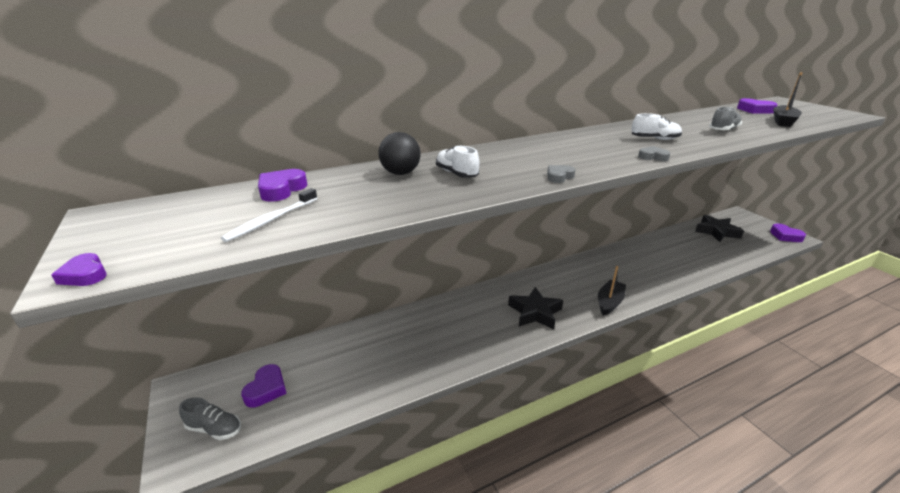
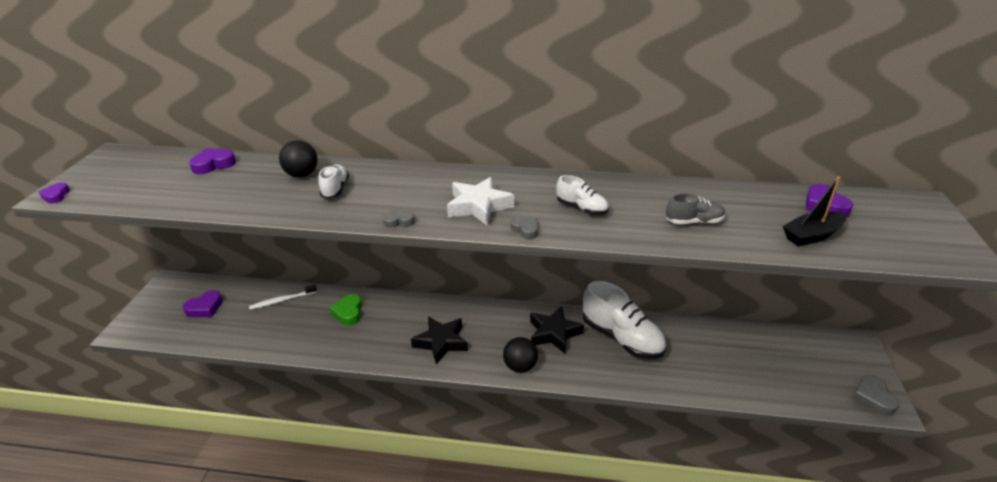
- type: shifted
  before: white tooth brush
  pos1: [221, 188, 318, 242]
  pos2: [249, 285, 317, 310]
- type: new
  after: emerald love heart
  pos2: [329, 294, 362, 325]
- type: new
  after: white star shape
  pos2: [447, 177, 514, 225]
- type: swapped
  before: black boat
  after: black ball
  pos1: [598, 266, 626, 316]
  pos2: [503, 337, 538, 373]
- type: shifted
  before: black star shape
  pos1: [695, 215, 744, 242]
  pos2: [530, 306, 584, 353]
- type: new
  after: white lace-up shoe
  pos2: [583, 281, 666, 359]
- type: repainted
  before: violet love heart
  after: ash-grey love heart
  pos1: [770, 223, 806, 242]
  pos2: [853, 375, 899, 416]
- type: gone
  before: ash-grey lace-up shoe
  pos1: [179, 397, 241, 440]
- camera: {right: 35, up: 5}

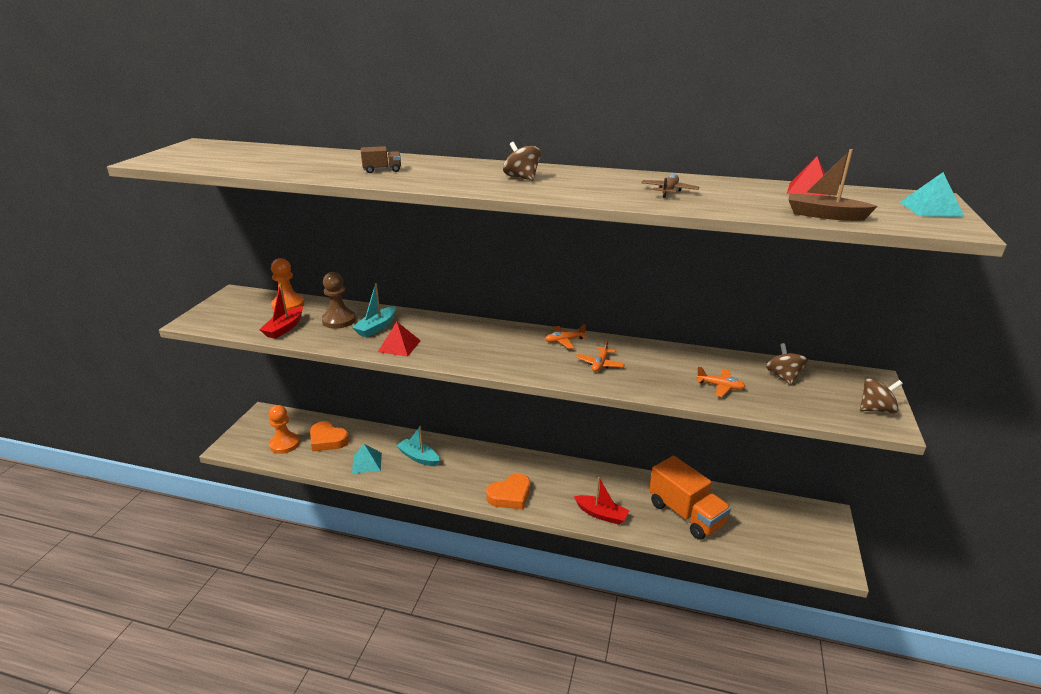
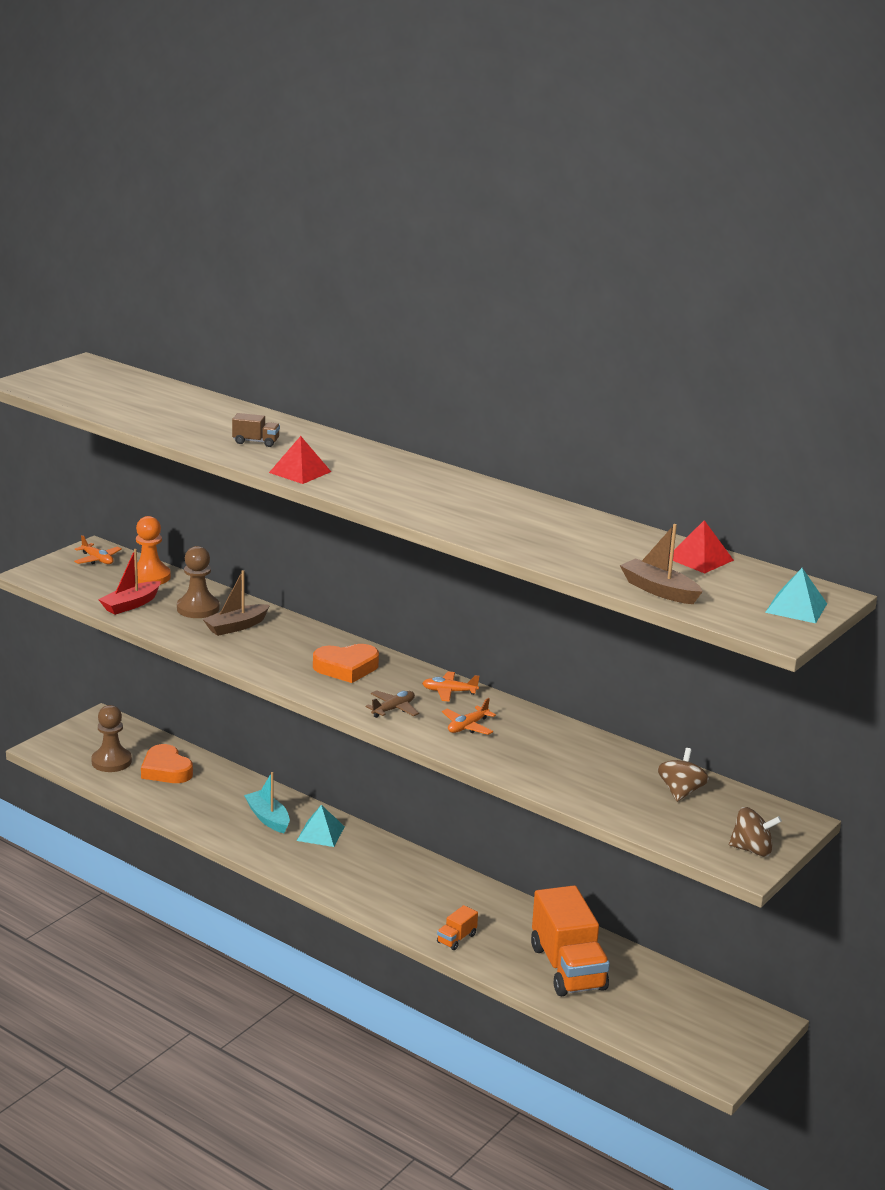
- type: shifted
  before: bright orange plane
  pos1: [696, 367, 746, 397]
  pos2: [74, 535, 122, 564]
- type: repainted
  before: bright orange pawn
  after: brown pawn
  pos1: [268, 405, 300, 454]
  pos2: [91, 705, 132, 772]
- type: repainted
  before: turquoise boat
  after: brown boat
  pos1: [352, 283, 396, 337]
  pos2: [203, 570, 270, 636]
- type: shifted
  before: crimson pyramid
  pos1: [378, 322, 421, 357]
  pos2: [269, 436, 331, 484]
- type: shifted
  before: turquoise pyramid
  pos1: [352, 444, 382, 474]
  pos2: [297, 805, 345, 847]
- type: shifted
  before: bright orange love heart
  pos1: [486, 473, 530, 509]
  pos2: [313, 644, 379, 683]
- type: shifted
  before: brown plane
  pos1: [641, 173, 699, 198]
  pos2: [366, 690, 419, 718]
- type: swapped
  before: crimson boat
  after: bright orange truck
  pos1: [574, 477, 629, 525]
  pos2: [437, 905, 478, 950]
- type: gone
  before: brown toy top
  pos1: [503, 142, 541, 181]
- camera: {right: 20, up: -5}

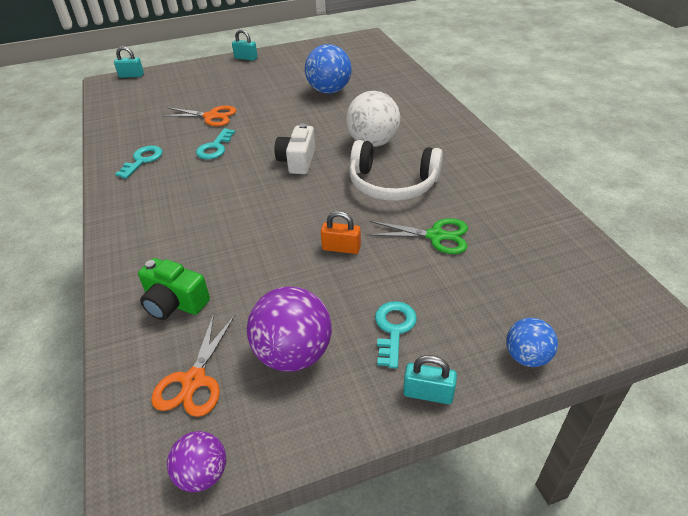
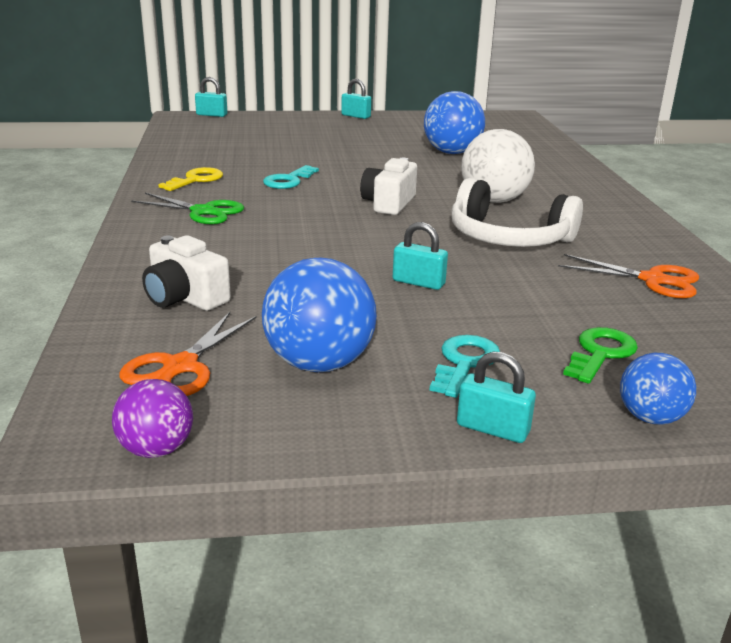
- type: shifted
  before: emerald scissors
  pos1: [367, 218, 468, 254]
  pos2: [131, 193, 244, 224]
- type: repainted
  before: emerald camera
  after: white camera
  pos1: [138, 258, 210, 320]
  pos2: [142, 235, 231, 311]
- type: repainted
  before: turquoise key
  after: golden key
  pos1: [115, 146, 163, 179]
  pos2: [158, 167, 223, 191]
- type: repainted
  before: violet ball
  after: royal blue ball
  pos1: [247, 287, 332, 372]
  pos2: [262, 258, 377, 372]
- type: repainted
  before: bright orange lock
  after: turquoise lock
  pos1: [321, 211, 361, 254]
  pos2: [393, 222, 448, 290]
- type: shifted
  before: bright orange scissors
  pos1: [161, 105, 236, 126]
  pos2: [558, 254, 699, 298]
- type: new
  after: emerald key
  pos2: [563, 327, 638, 384]
- camera: {right: 10, up: -15}

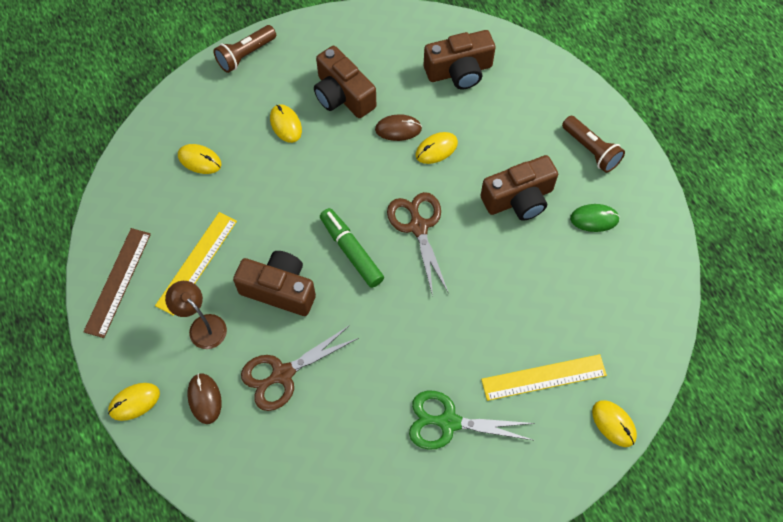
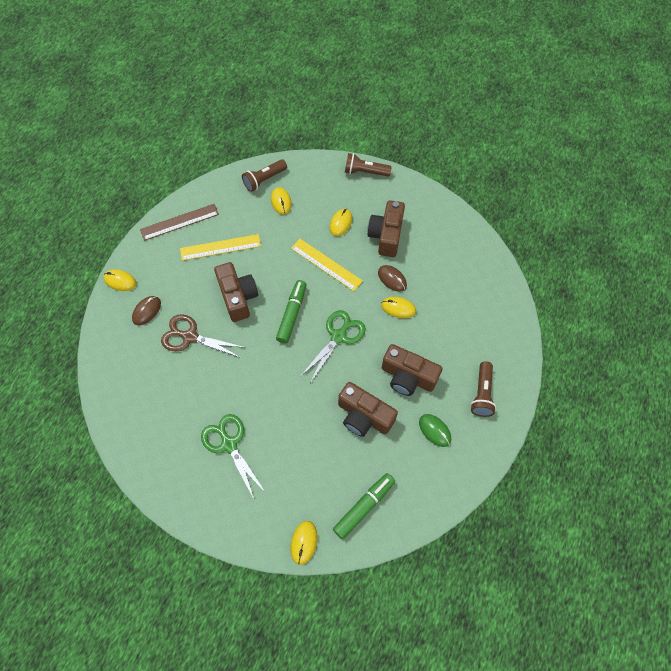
- type: new
  after: brown flashlight
  pos2: [242, 159, 287, 192]
- type: shifted
  before: golden straightedge
  pos1: [481, 354, 607, 401]
  pos2: [291, 239, 363, 291]
- type: repainted
  before: brown scissors
  after: emerald scissors
  pos1: [387, 192, 449, 297]
  pos2: [300, 310, 366, 383]
- type: new
  after: emerald marker pen
  pos2: [333, 473, 395, 539]
- type: shifted
  before: brown camera
  pos1: [424, 30, 495, 89]
  pos2: [338, 382, 398, 437]
- type: gone
  before: brown reading lamp
  pos1: [165, 281, 227, 349]
- camera: {right: 50, up: 0}

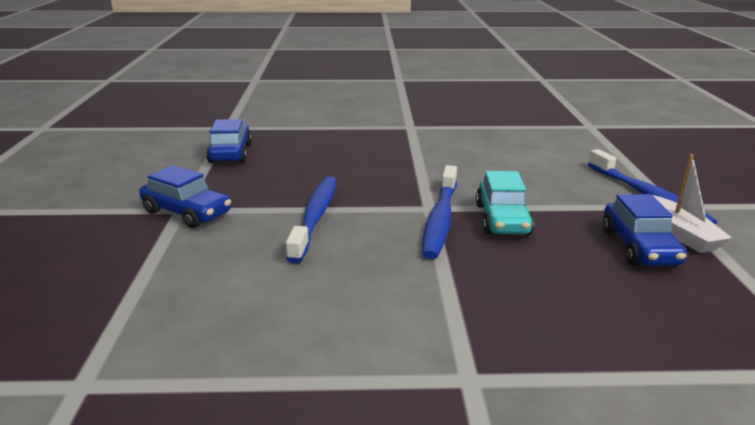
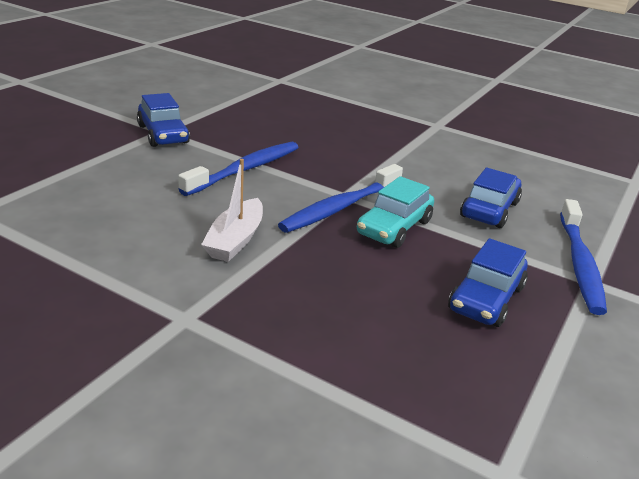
- type: shifted
  before: white boat
  pos1: [653, 154, 732, 253]
  pos2: [201, 159, 263, 262]
- type: shifted
  before: royal blue car
  pos1: [206, 119, 252, 163]
  pos2: [460, 167, 522, 228]
- camera: {right: 30, up: 5}

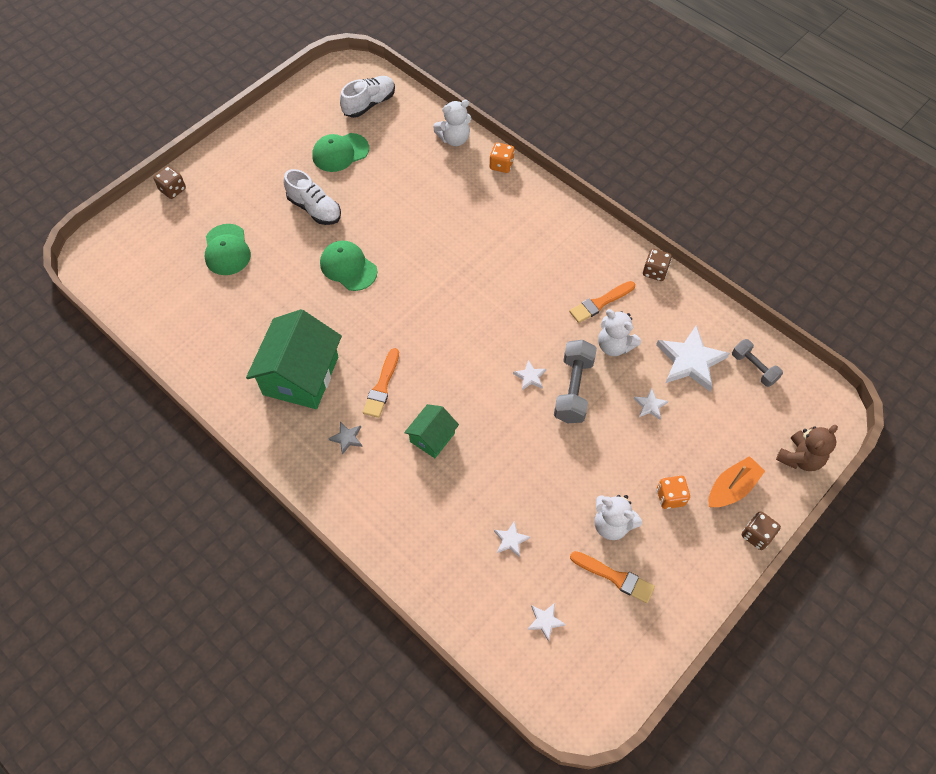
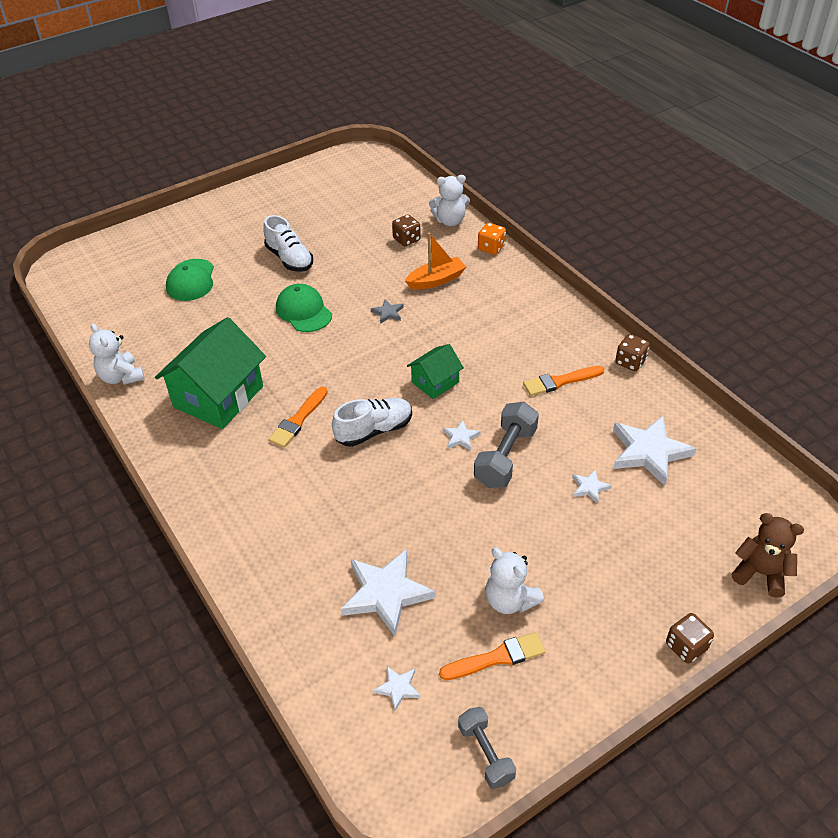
- type: shifted
  before: white teddy bear
  pos1: [598, 309, 641, 356]
  pos2: [89, 323, 145, 385]
- type: shifted
  before: white lace-up shoe
  pos1: [340, 76, 395, 118]
  pos2: [332, 398, 412, 447]
- type: scaled
  before: white star shape
  pos1: [494, 521, 530, 557]
  pos2: [341, 549, 435, 636]
  scale: 2.15
- type: shifted
  before: ash-grey star shape
  pos1: [328, 422, 362, 455]
  pos2: [371, 299, 404, 324]
- type: shifted
  before: brown die
  pos1: [153, 166, 186, 199]
  pos2: [392, 214, 421, 246]
- type: shifted
  before: bright orange boat
  pos1: [709, 456, 765, 507]
  pos2: [405, 233, 466, 290]
- type: shifted
  before: emerald toy house
  pos1: [404, 404, 459, 458]
  pos2: [407, 344, 464, 399]
- type: rotated
  before: bright orange brush
  pos1: [570, 551, 655, 603]
  pos2: [439, 632, 545, 680]
  turn: -60
- type: shifted
  before: ash-grey hand weight
  pos1: [732, 339, 783, 387]
  pos2: [458, 707, 516, 789]
- type: rotated
  before: brown teddy bear
  pos1: [776, 425, 838, 471]
  pos2: [732, 513, 804, 598]
  turn: -120
- type: gone
  before: emerald peaked cap
  pos1: [312, 133, 369, 172]
- type: gone
  before: bright orange die
  pos1: [657, 476, 690, 509]
- camera: {right: 15, up: -15}

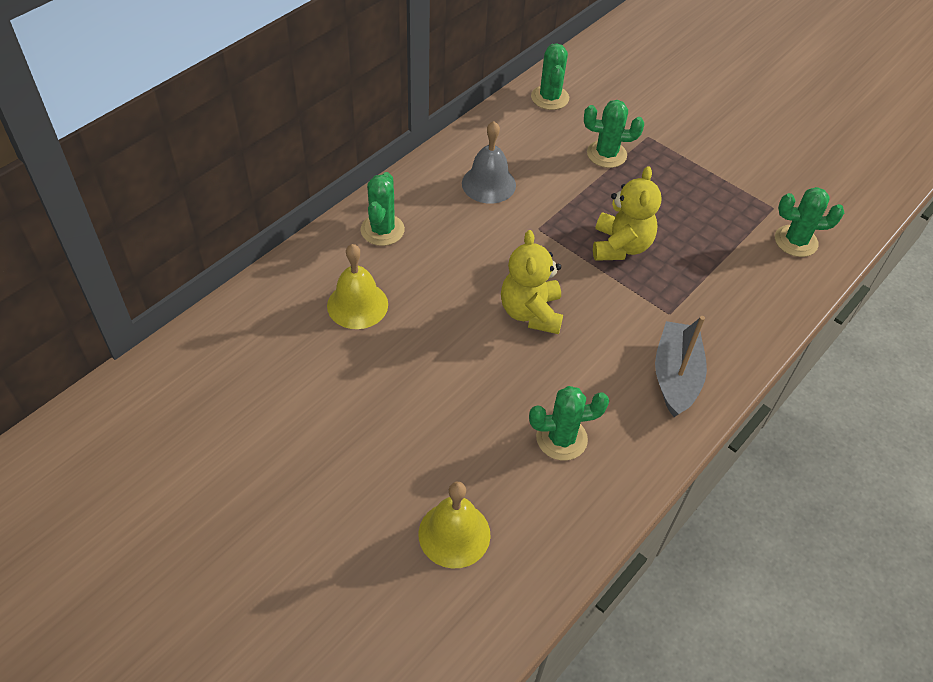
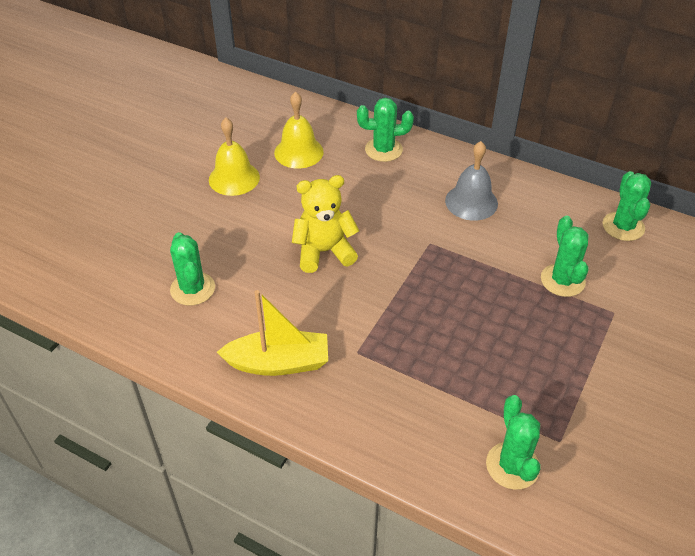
- type: shifted
  before: golden school bell
  pos1: [419, 482, 491, 568]
  pos2: [209, 118, 260, 196]
- type: repainted
  before: ash-grey boat
  after: golden boat
  pos1: [655, 316, 707, 417]
  pos2: [217, 290, 328, 376]
- type: rotated
  before: emerald prickly plant
  pos1: [531, 43, 569, 110]
  pos2: [603, 171, 651, 241]
  turn: -75
- type: gone
  before: golden teddy bear
  pos1: [593, 166, 662, 261]
- camera: {right: 80, up: -5}

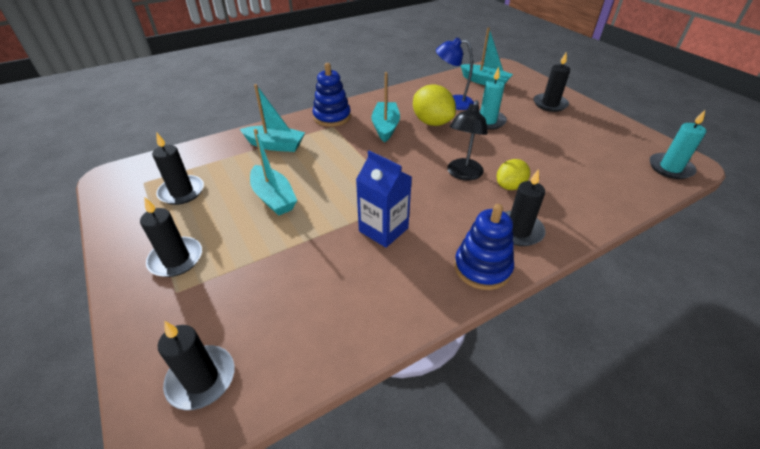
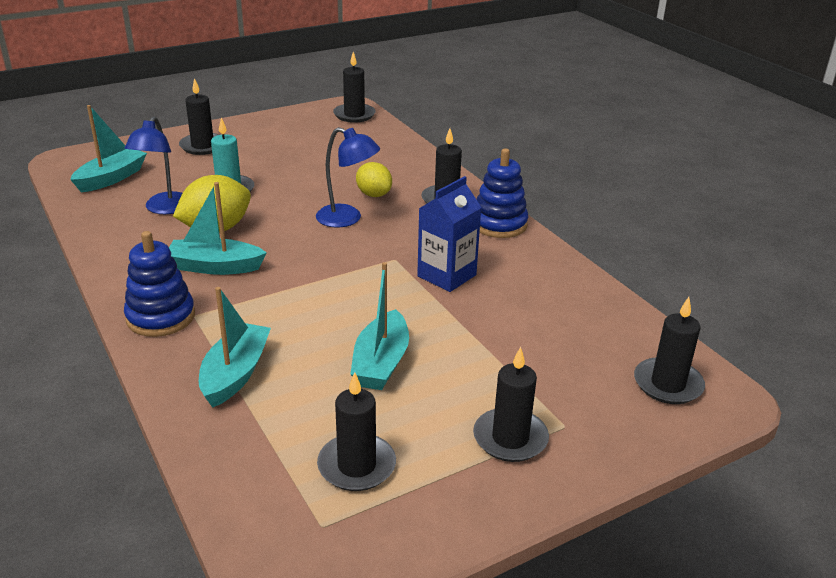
- type: repainted
  before: black reading lamp
  after: royal blue reading lamp
  pos1: [447, 100, 488, 181]
  pos2: [316, 127, 380, 228]
- type: repainted
  before: turquoise wax candle
  after: black wax candle
  pos1: [650, 110, 706, 179]
  pos2: [333, 52, 376, 123]
- type: rotated
  before: turquoise boat
  pos1: [250, 129, 297, 216]
  pos2: [350, 262, 409, 390]
  turn: 135
- camera: {right: -90, up: -10}

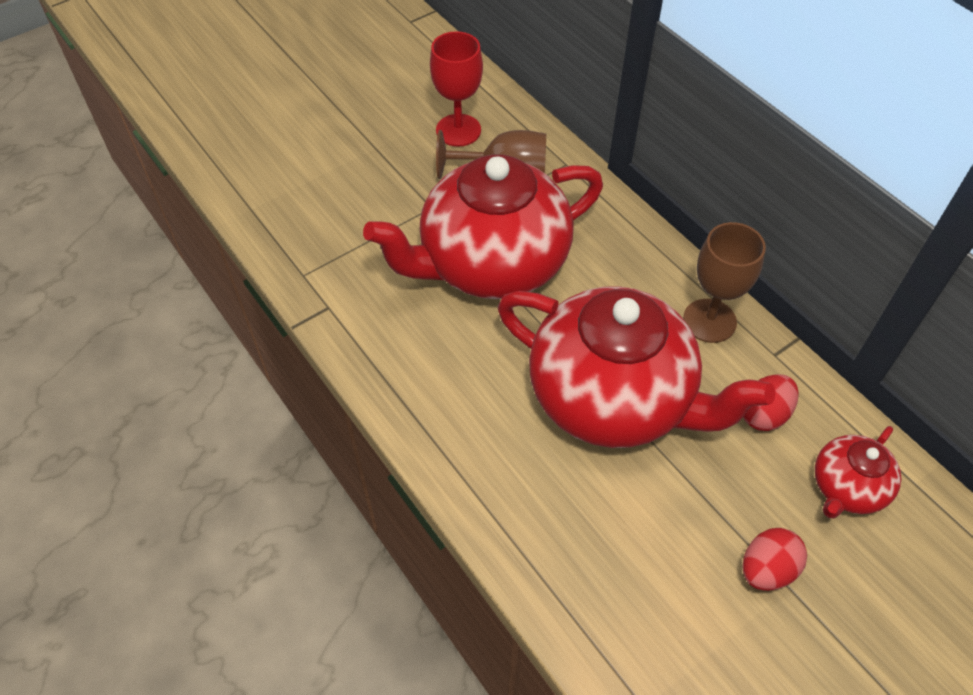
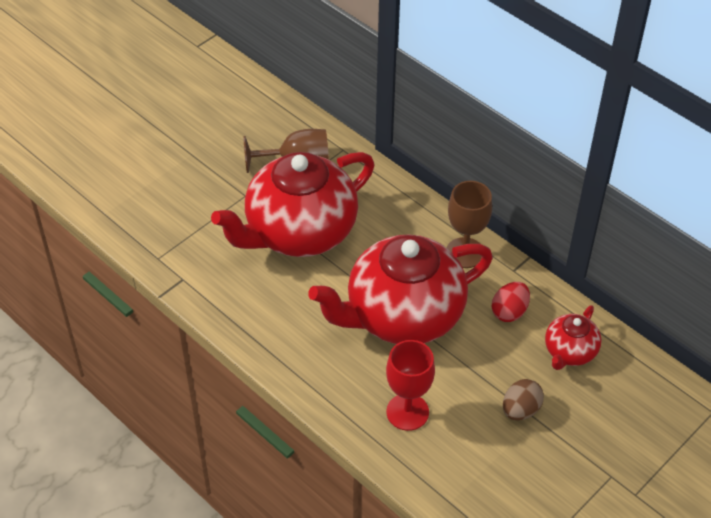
- type: rotated
  before: crimson tea pot
  pos1: [498, 286, 775, 448]
  pos2: [309, 235, 493, 344]
  turn: 135
- type: shifted
  before: crimson goblet
  pos1: [430, 31, 483, 147]
  pos2: [386, 340, 435, 431]
- type: repainted
  before: crimson egg shape
  after: brown egg shape
  pos1: [743, 528, 807, 591]
  pos2: [503, 379, 544, 420]
- camera: {right: -10, up: -5}

